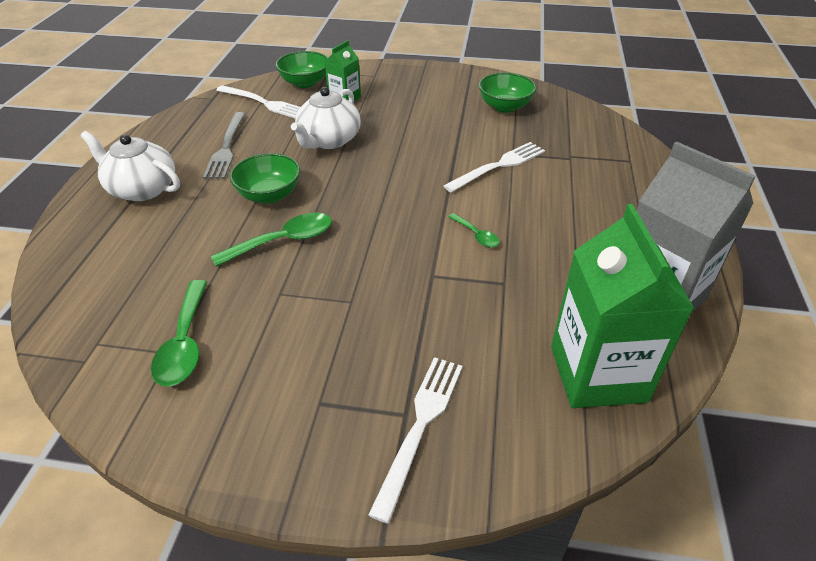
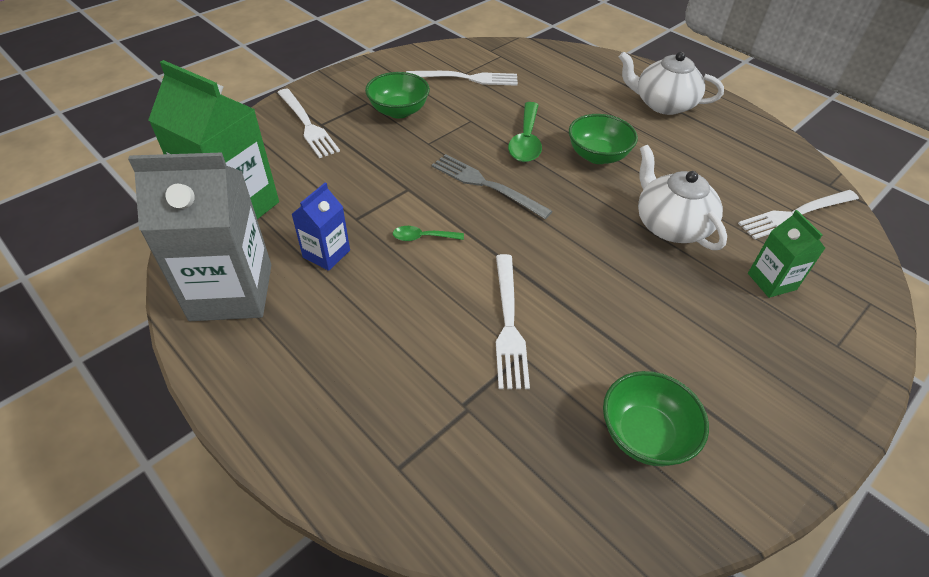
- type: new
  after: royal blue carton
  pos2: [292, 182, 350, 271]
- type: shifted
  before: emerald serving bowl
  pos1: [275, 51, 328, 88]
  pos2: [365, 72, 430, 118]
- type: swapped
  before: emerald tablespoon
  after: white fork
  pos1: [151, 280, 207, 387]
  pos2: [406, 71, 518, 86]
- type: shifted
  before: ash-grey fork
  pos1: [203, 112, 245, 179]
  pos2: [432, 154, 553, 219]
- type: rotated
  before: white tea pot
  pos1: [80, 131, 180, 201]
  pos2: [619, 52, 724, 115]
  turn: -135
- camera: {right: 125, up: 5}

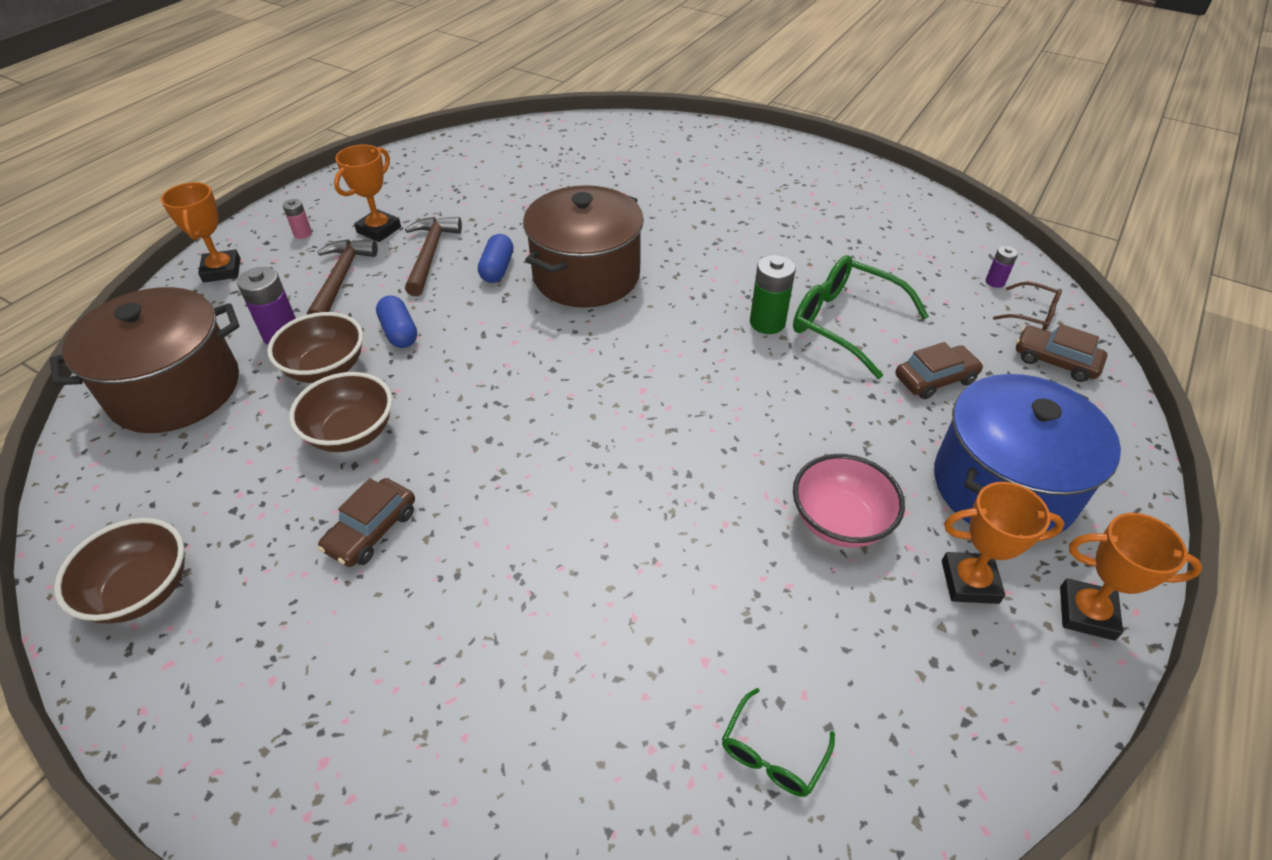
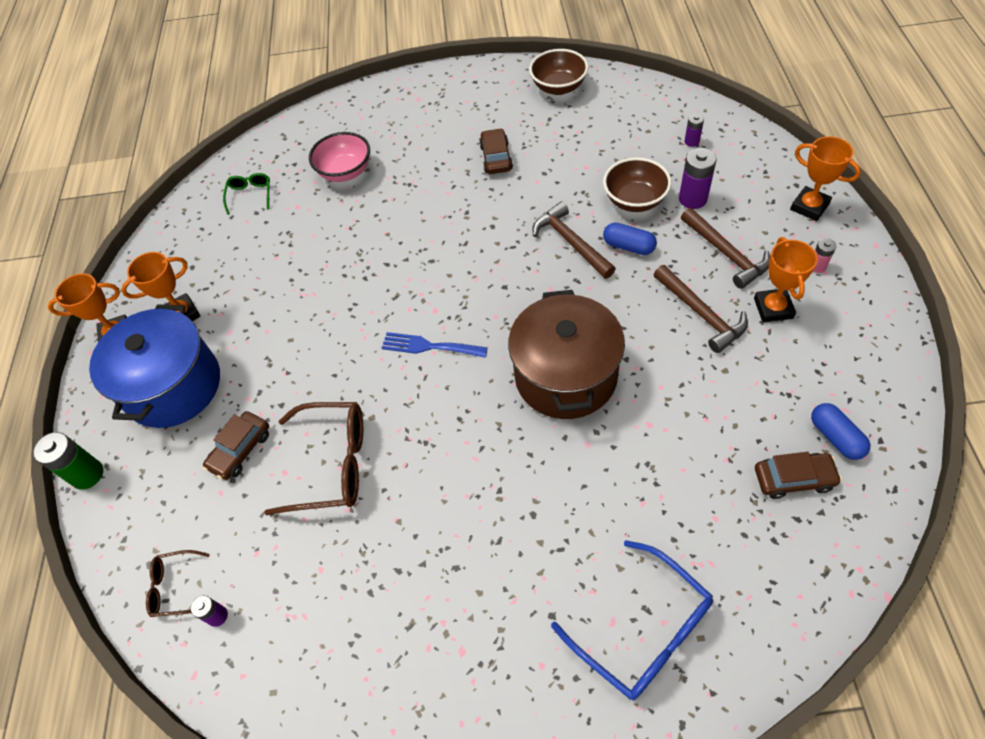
- type: shifted
  before: emerald AA battery
  pos1: [750, 255, 796, 334]
  pos2: [33, 432, 103, 490]
- type: repainted
  before: emerald eyeglasses
  after: brown eyeglasses
  pos1: [793, 255, 929, 379]
  pos2: [264, 402, 363, 515]
- type: shifted
  before: pink serving bowl
  pos1: [793, 454, 905, 548]
  pos2: [309, 132, 370, 182]
- type: new
  after: royal blue fork
  pos2: [382, 332, 488, 358]
- type: new
  after: brown carpenter's hammer
  pos2: [533, 202, 616, 279]
- type: new
  after: royal blue eyeglasses
  pos2: [551, 540, 713, 700]
- type: swapped
  before: brown stockpot
  after: violet AA battery
  pos1: [50, 287, 240, 433]
  pos2: [685, 114, 704, 147]
- type: shifted
  before: brown car
  pos1: [1016, 324, 1107, 382]
  pos2: [755, 452, 842, 499]
- type: shifted
  before: royal blue pill
  pos1: [478, 234, 514, 283]
  pos2: [811, 403, 870, 460]
- type: gone
  before: brown serving bowl
  pos1: [289, 372, 392, 452]
- camera: {right: 150, up: 10}

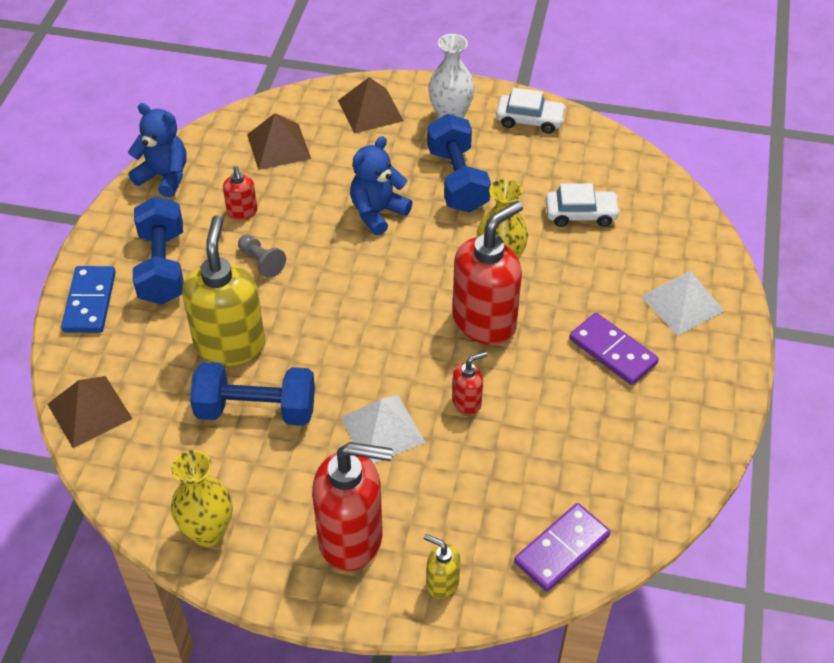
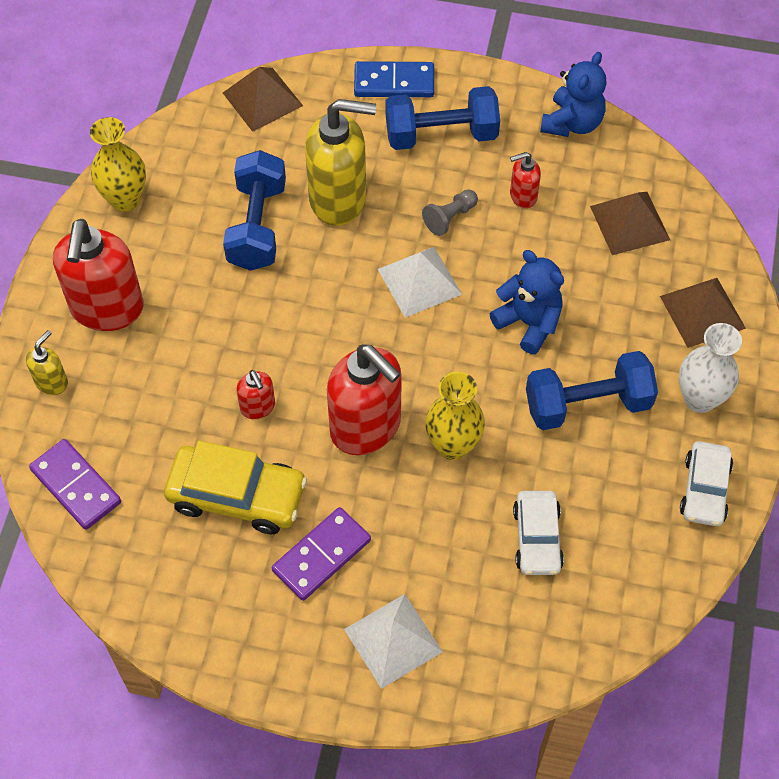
- type: new
  after: golden car
  pos2: [164, 440, 307, 534]
- type: shifted
  before: white pyramid
  pos1: [340, 395, 426, 463]
  pos2: [378, 247, 462, 318]
- camera: {right: 90, up: 10}

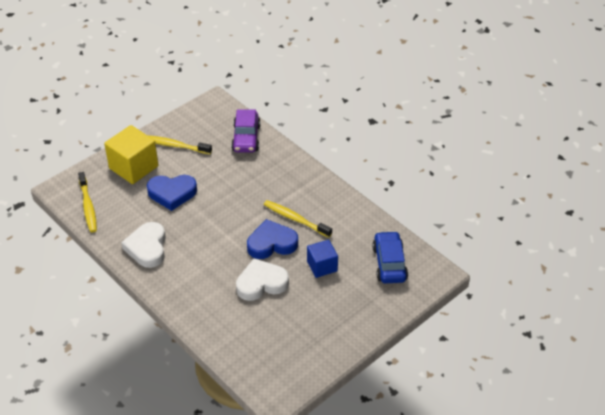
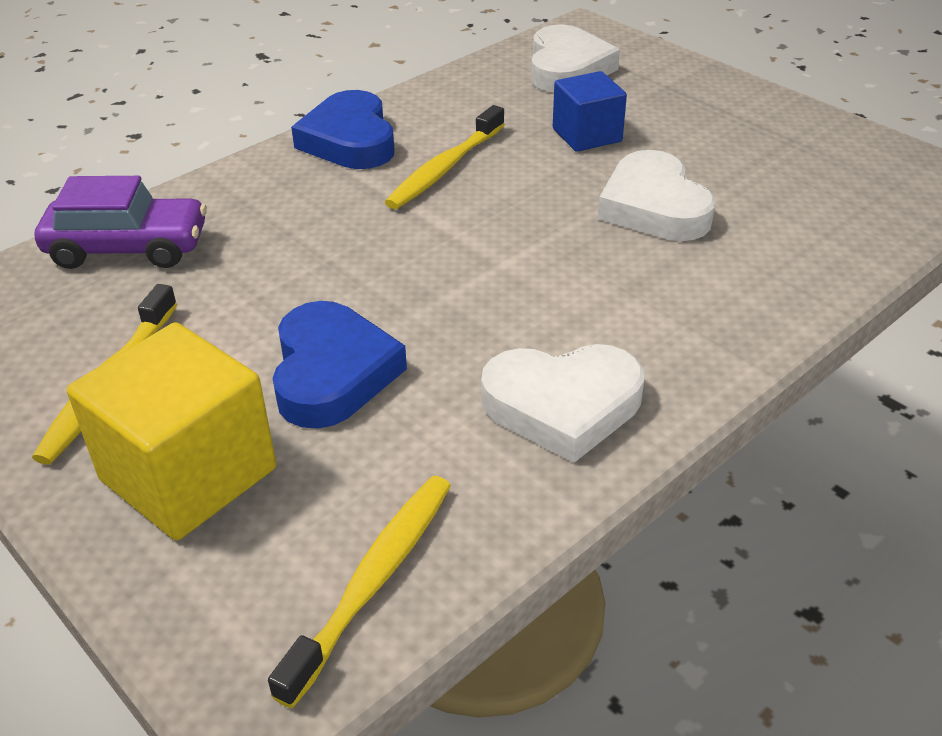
- type: rotated
  before: golden tooth brush
  pos1: [78, 172, 97, 233]
  pos2: [268, 476, 451, 708]
  turn: -45
- type: shifted
  before: royal blue love heart
  pos1: [247, 219, 298, 259]
  pos2: [291, 90, 394, 169]
- type: swapped
  before: royal blue car
  after: white love heart
  pos1: [372, 231, 408, 283]
  pos2: [531, 24, 620, 92]
- camera: {right: -90, up: -5}

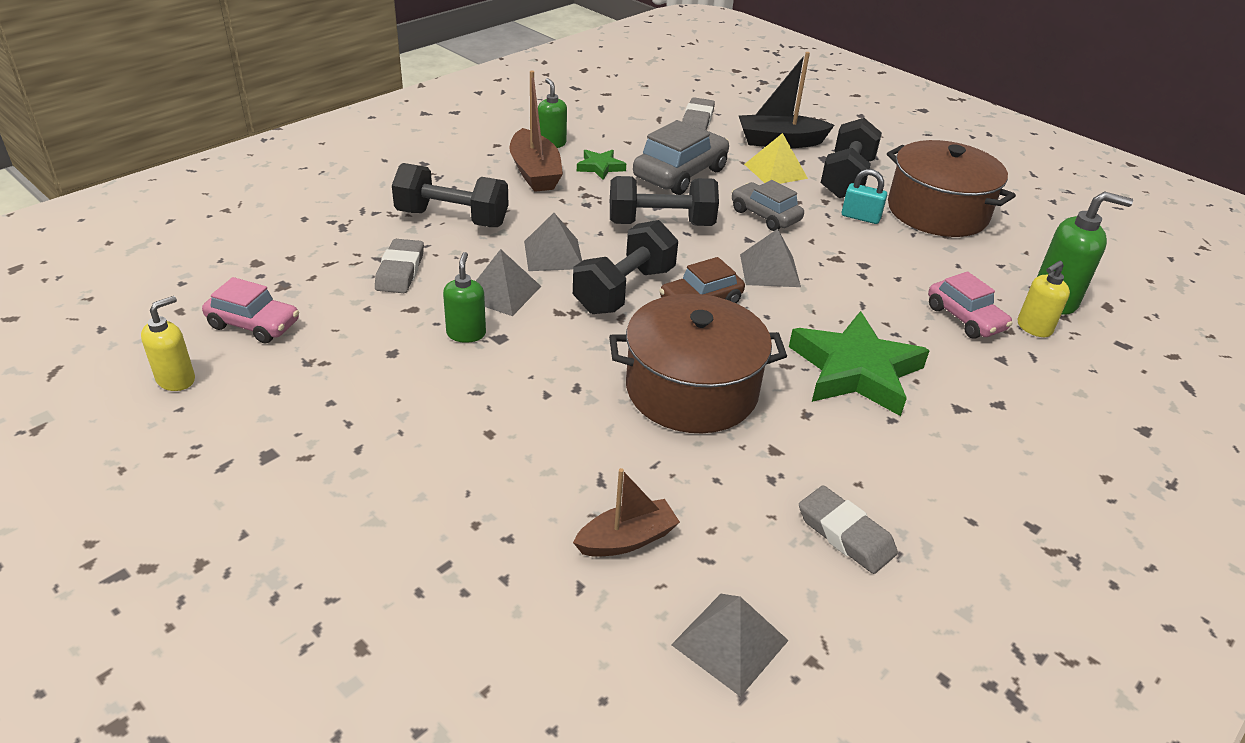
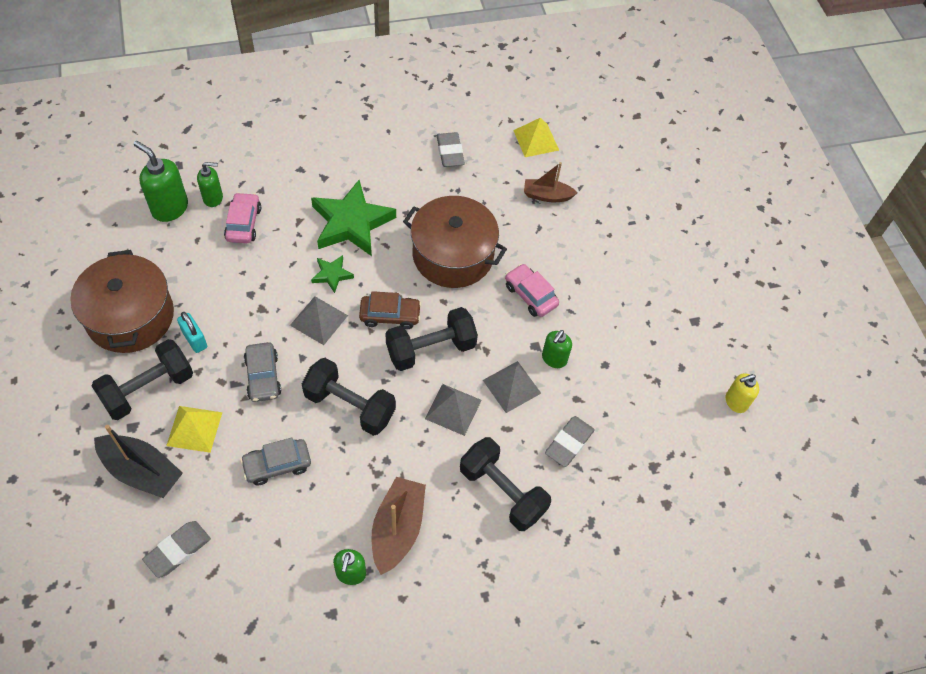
- type: repainted
  before: golden soap dispenser
  after: emerald soap dispenser
  pos1: [1018, 261, 1070, 337]
  pos2: [197, 162, 223, 207]
- type: scaled
  before: ash-grey car
  pos1: [633, 120, 729, 195]
  pos2: [240, 437, 311, 486]
  scale: 0.64
- type: shifted
  before: emerald star shape
  pos1: [577, 150, 626, 180]
  pos2: [311, 255, 354, 293]
- type: shifted
  before: pink car
  pos1: [202, 277, 299, 344]
  pos2: [505, 264, 559, 317]
- type: repainted
  before: ash-grey pyramid
  after: golden pyramid
  pos1: [671, 594, 789, 697]
  pos2: [513, 118, 559, 157]
- camera: {right: -150, up: 20}

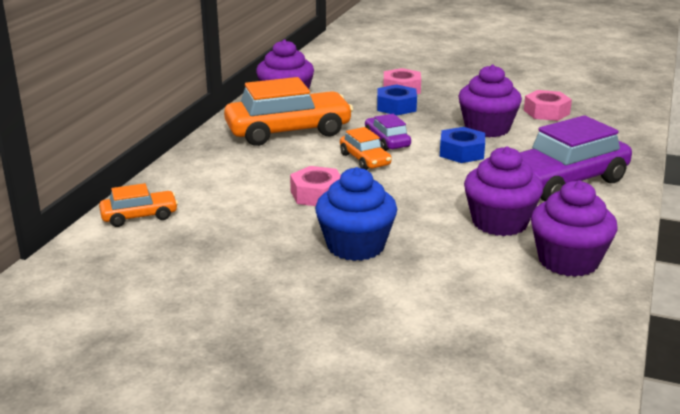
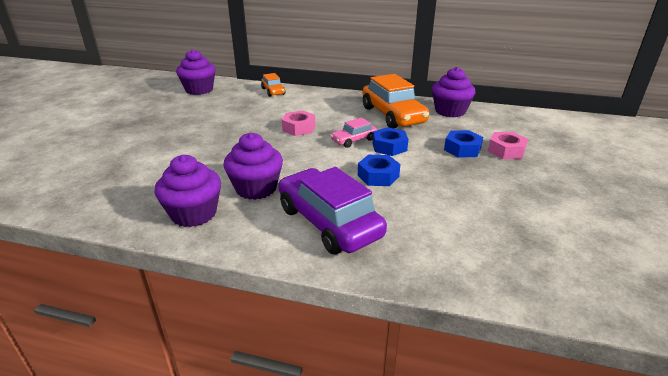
- type: shifted
  before: violet muffin
  pos1: [458, 64, 522, 137]
  pos2: [176, 49, 216, 95]
- type: repainted
  before: bright orange car
  after: pink car
  pos1: [340, 127, 392, 170]
  pos2: [330, 117, 377, 148]
- type: swapped
  before: violet car
  after: royal blue nut
  pos1: [365, 114, 411, 151]
  pos2: [372, 127, 408, 156]
- type: gone
  before: royal blue muffin
  pos1: [315, 167, 397, 261]
- type: gone
  before: pink nut
  pos1: [524, 90, 572, 121]
- camera: {right: 85, up: 5}

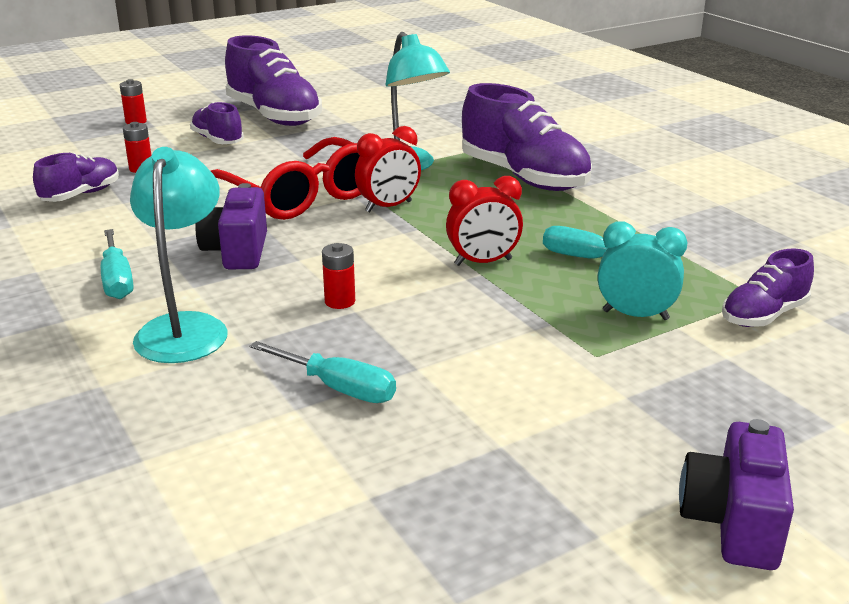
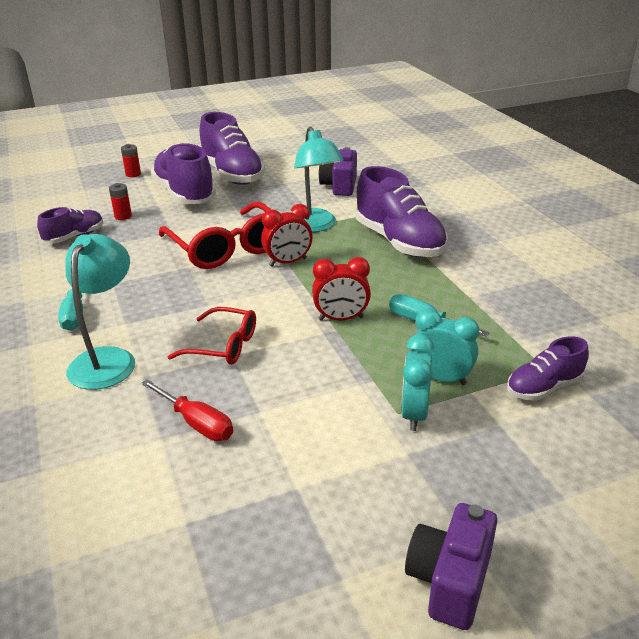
- type: repainted
  before: turquoise hand screwdriver
  after: crimson hand screwdriver
  pos1: [250, 341, 396, 403]
  pos2: [141, 379, 233, 441]
- type: scaled
  before: violet lace-up shoe
  pos1: [190, 102, 244, 144]
  pos2: [151, 143, 216, 204]
  scale: 1.83
- type: swapped
  before: crimson AA battery
  after: crimson eyeglasses
  pos1: [322, 243, 355, 309]
  pos2: [168, 307, 256, 365]
- type: shifted
  before: violet camera
  pos1: [195, 183, 267, 269]
  pos2: [319, 147, 357, 196]
- type: new
  after: turquoise bedside clock
  pos2: [401, 334, 434, 431]
- camera: {right: 10, up: 5}

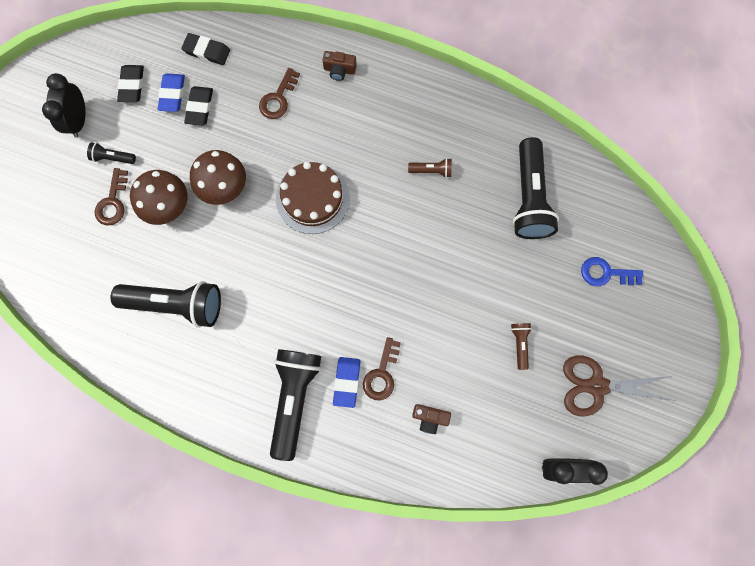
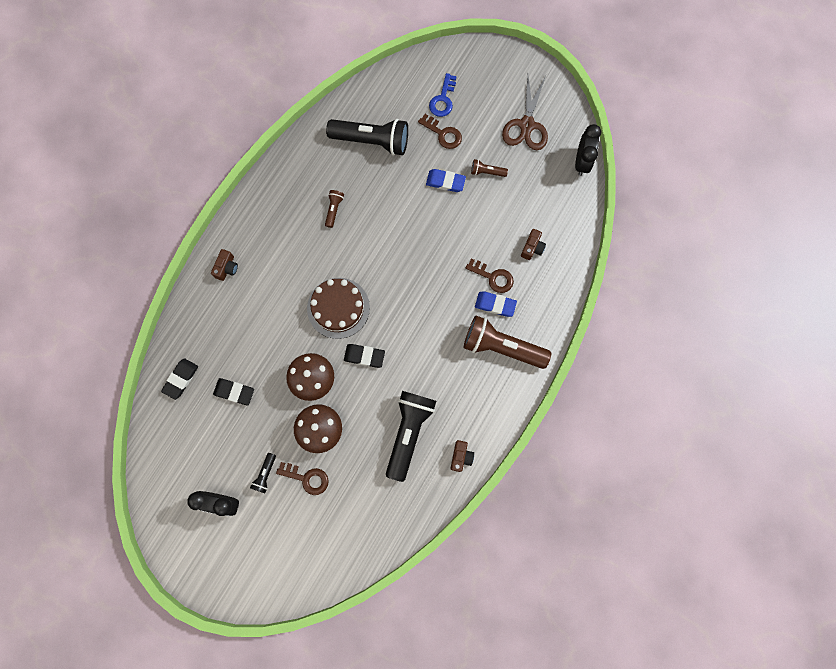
- type: shifted
  before: black pencil eraser
  pos1: [117, 65, 144, 102]
  pos2: [344, 344, 385, 368]
- type: shifted
  before: brown key
  pos1: [259, 68, 300, 119]
  pos2: [418, 114, 462, 149]
- type: shifted
  before: royal blue pencil eraser
  pos1: [158, 74, 185, 112]
  pos2: [426, 169, 466, 192]
- type: new
  after: brown camera
  pos2: [451, 440, 474, 472]
- type: repainted
  before: black flashlight
  after: brown flashlight
  pos1: [270, 349, 321, 461]
  pos2: [463, 315, 551, 369]
- camera: {right: -80, up: 0}

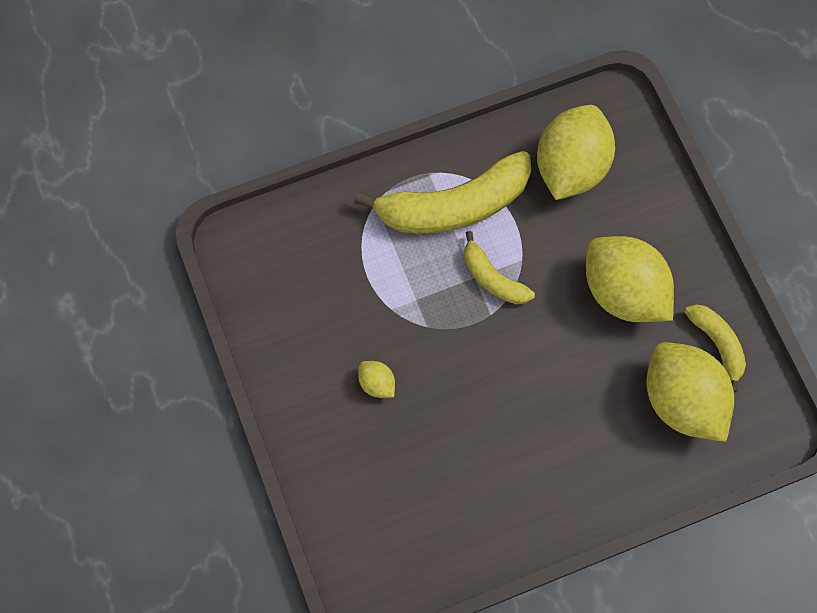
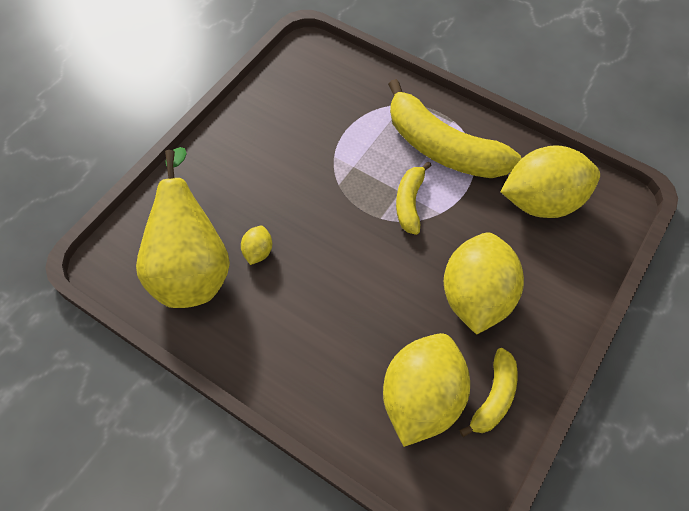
- type: new
  after: golden pear fruit
  pos2: [136, 147, 230, 308]
- type: shifted
  before: golden citrus fruit
  pos1: [358, 361, 395, 398]
  pos2: [241, 226, 272, 265]
- camera: {right: 55, up: -10}

